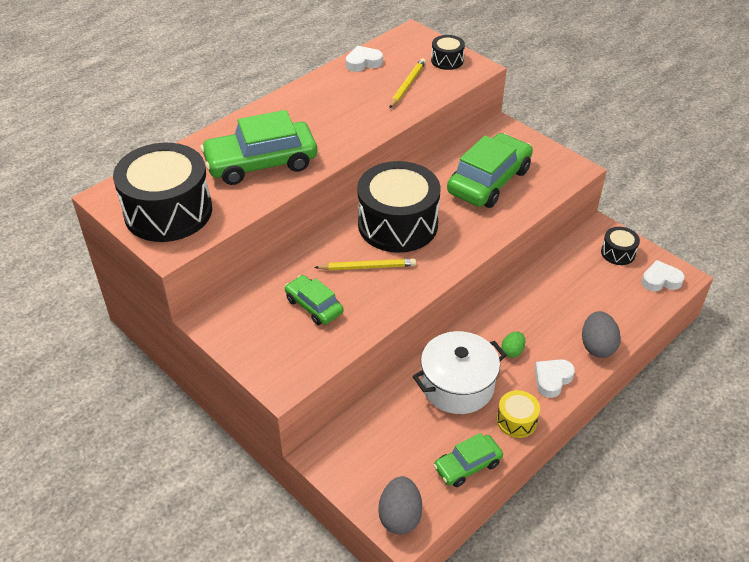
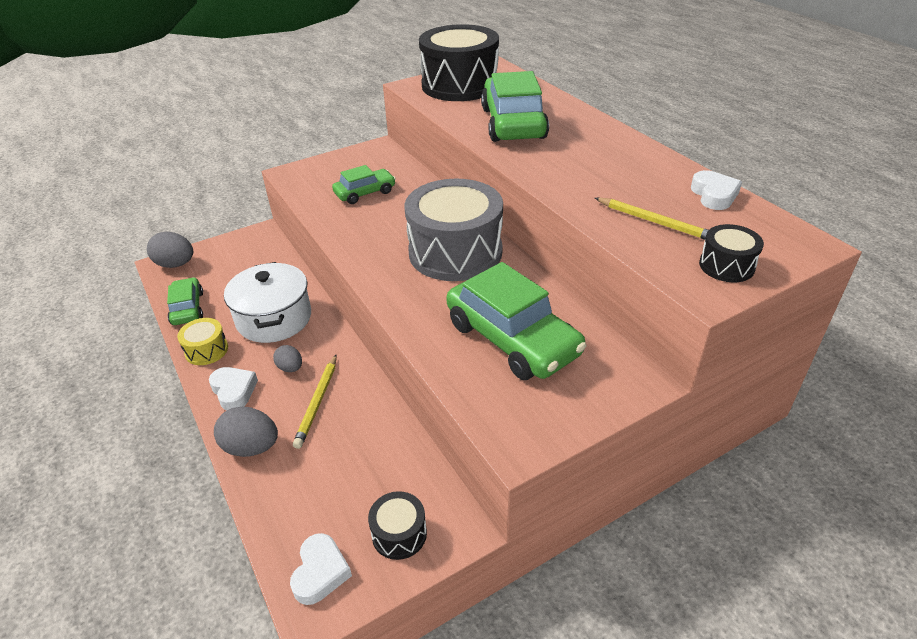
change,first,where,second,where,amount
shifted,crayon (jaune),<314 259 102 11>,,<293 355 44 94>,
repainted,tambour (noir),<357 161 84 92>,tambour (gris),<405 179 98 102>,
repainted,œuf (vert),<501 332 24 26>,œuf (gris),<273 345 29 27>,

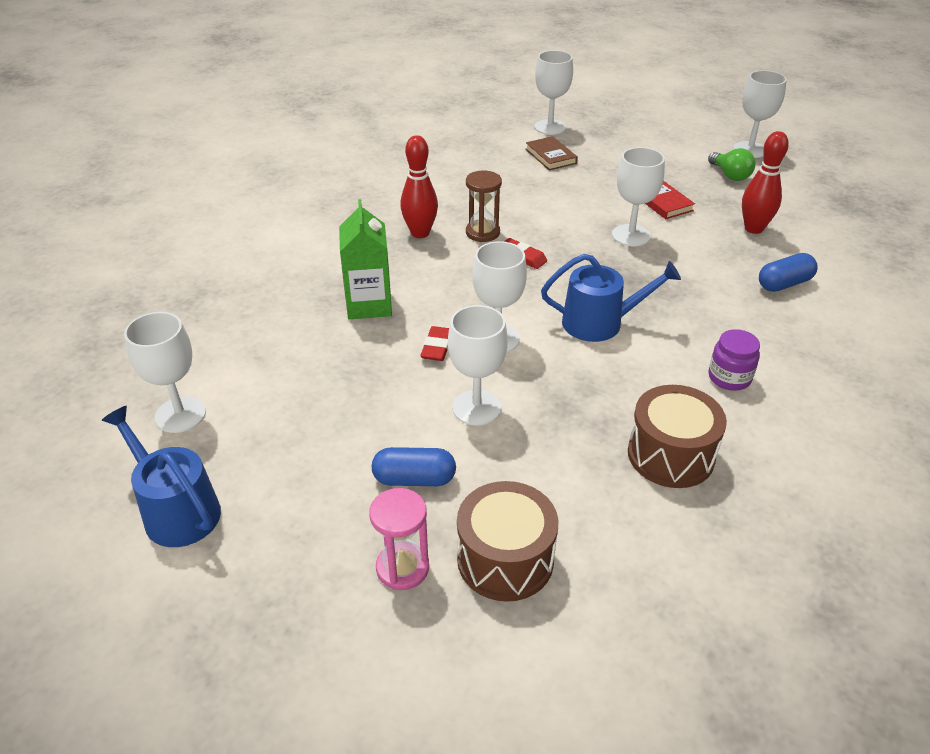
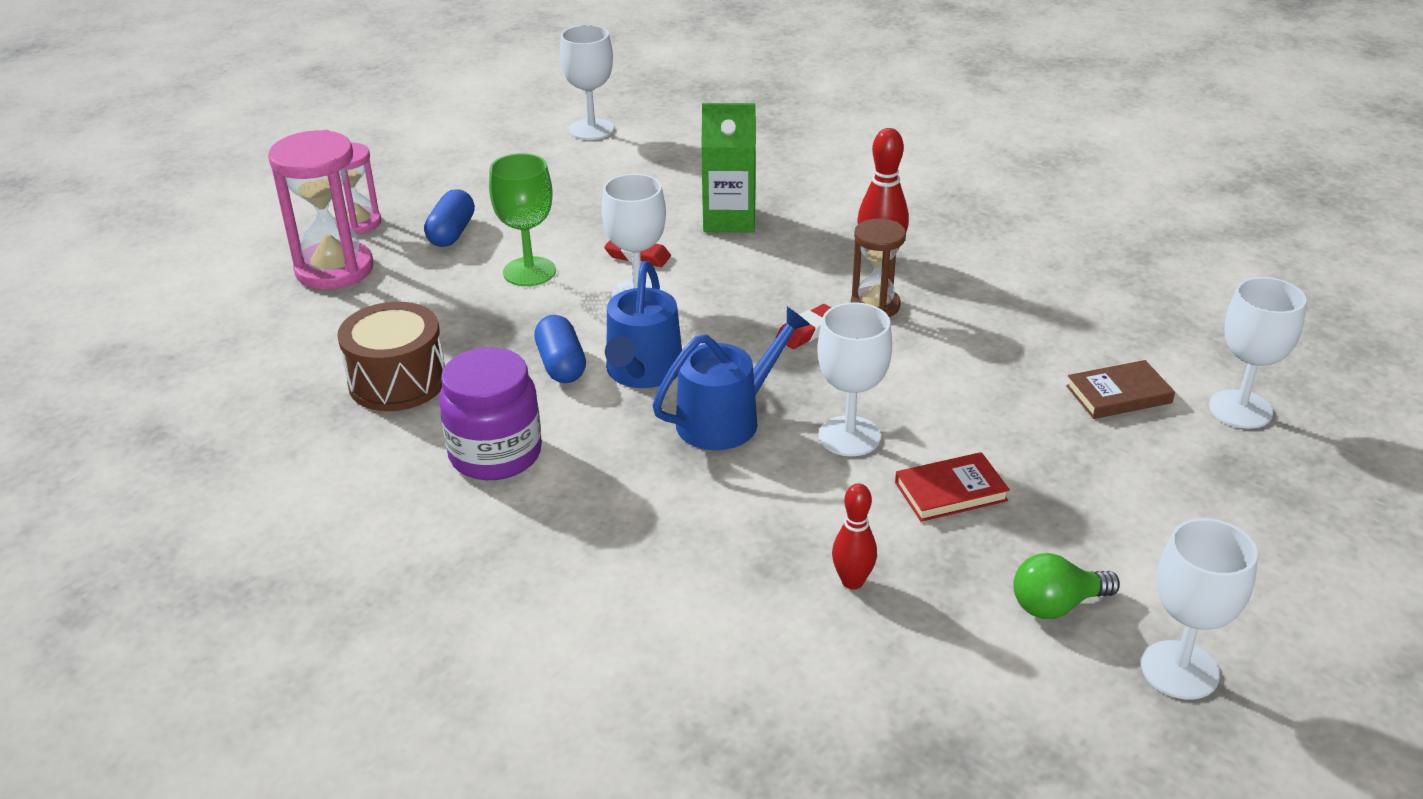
change,first,where,second,where,amount
shifted,arrosoir (bleu),<102 406 119 141>,,<653 307 158 143>,
repainted,verre à pied (blanc),<448 305 60 120>,verre à pied (vert),<489 153 67 133>,
swapped,tambour (marron),<457 481 101 121>,sablier (rose),<268 130 105 160>,
scaled,bocal (violet),<708 329 52 62>,,<439 347 103 133>,x1.63
scaled,quille (rouge),<742 131 47 103>,,<832 483 45 106>,x0.66
shifted,gélule (bleu),<759 253 59 39>,,<534 315 52 68>,

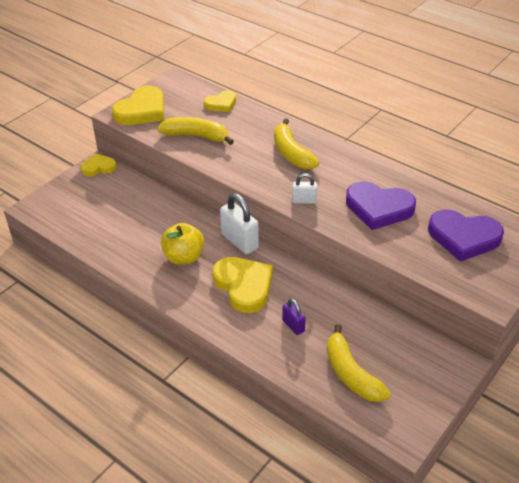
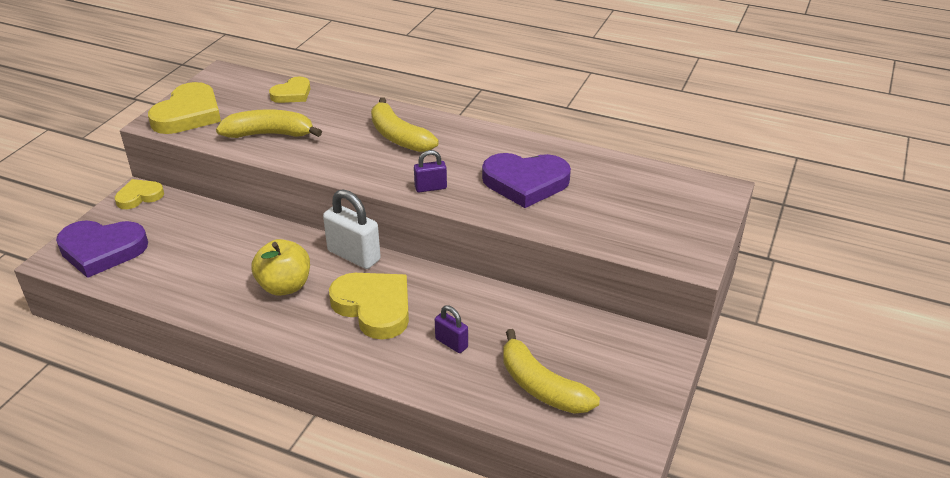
change,first,where,second,where,amount
repainted,cadenas (blanc),<292 173 25 31>,cadenas (violet),<414 150 33 42>,
shifted,cœur (violet),<428 210 76 52>,,<56 220 92 58>,

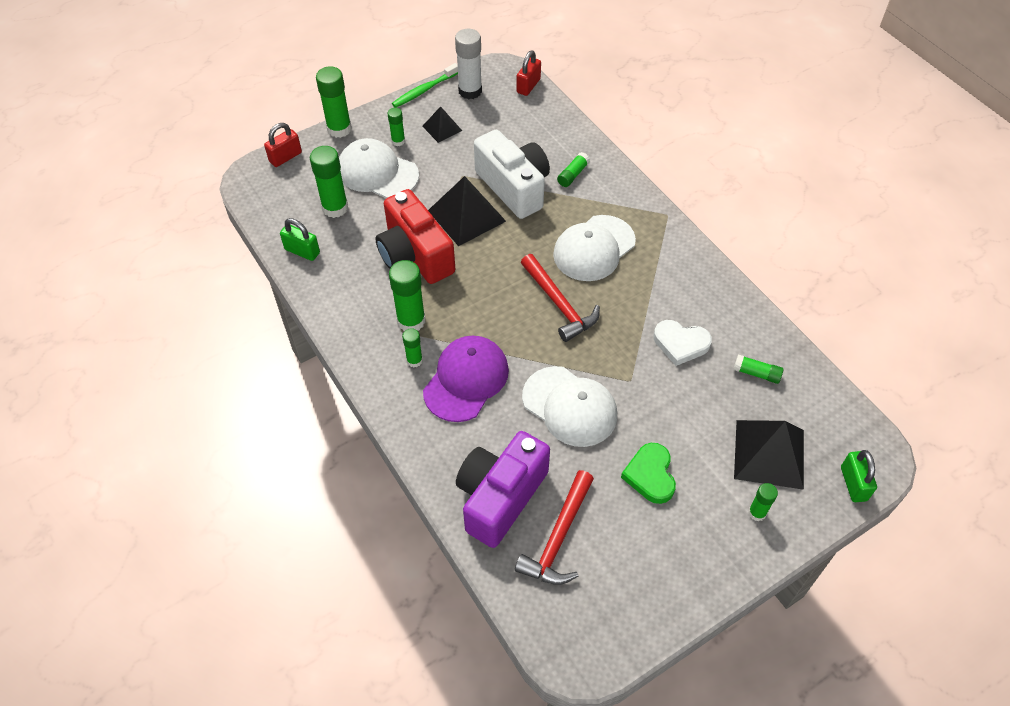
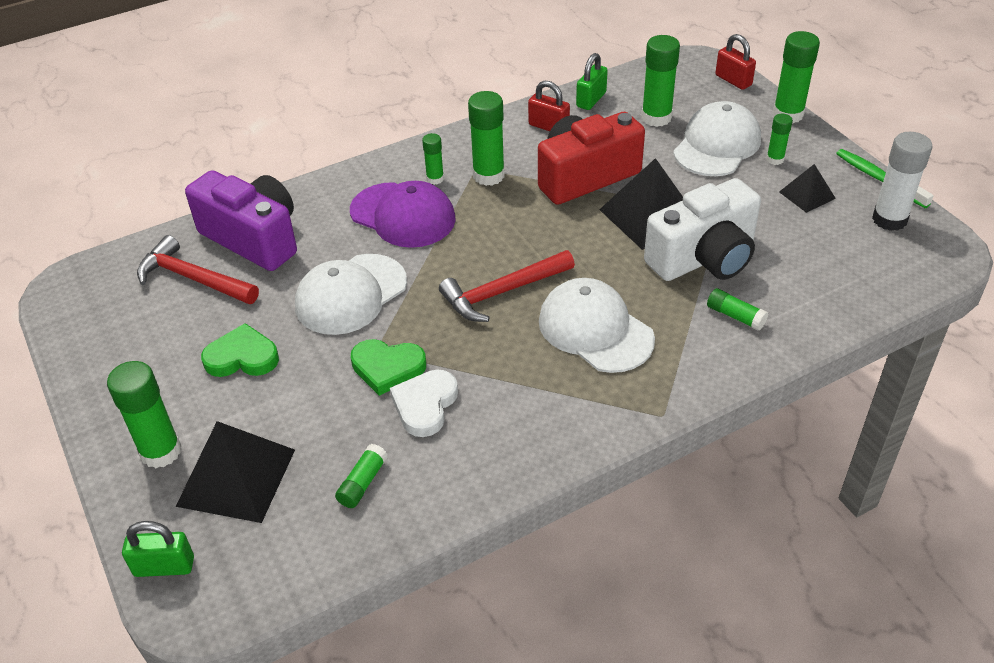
change,first,where,second,where,amount
shifted,cadenas (rouge),<516 50 25 46>,,<528 81 42 50>,
scaled,bâton de colle (vert),<748 483 30 38>,,<107 361 74 107>,x1.81
new,,,cœur (vert),<351 339 75 57>,

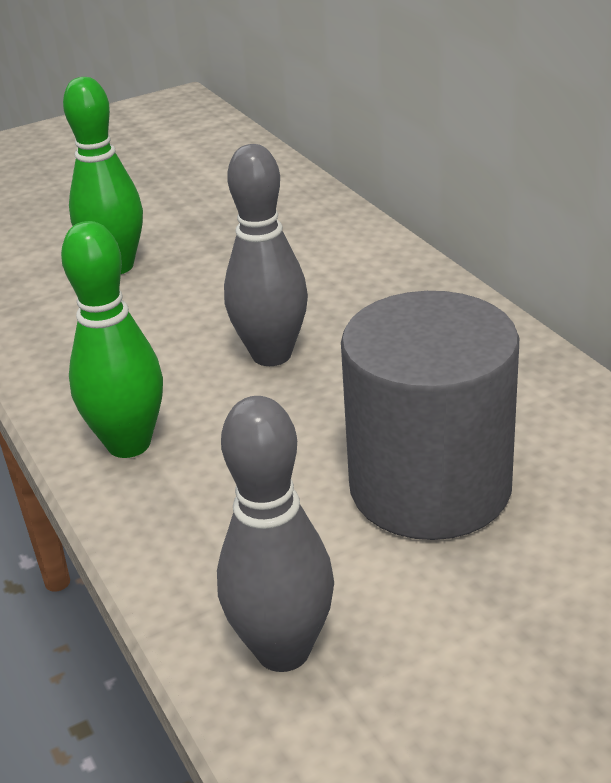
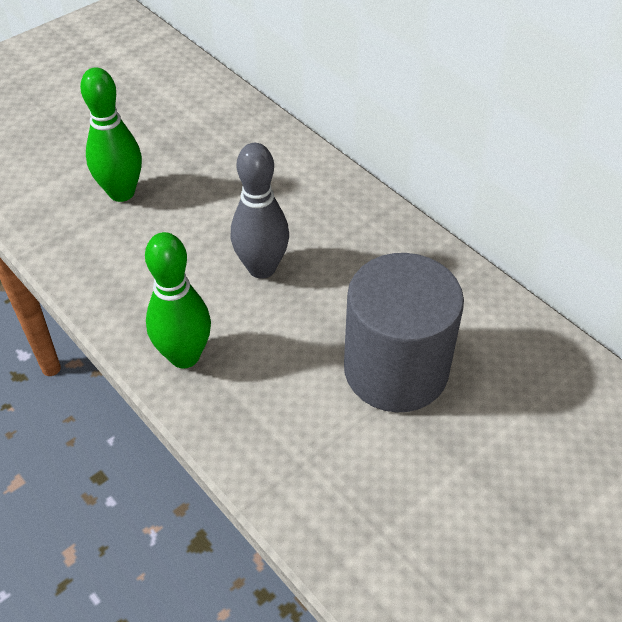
change,first,where,second,where,amount
gone,quille (gris),<217 396 117 276>,,,

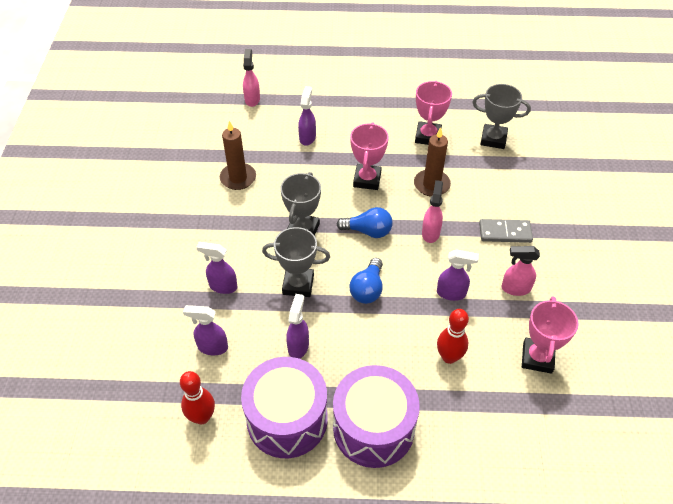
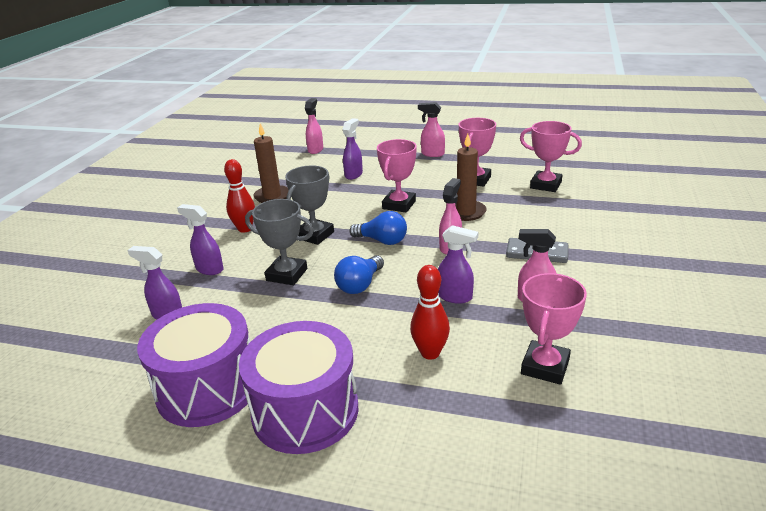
change,first,where,second,where,amount
shifted,quille (rouge),<180 371 35 53>,,<224 159 31 74>,
gone,vaporisateur (violet),<286 294 23 65>,,,
repainted,trophée (gris),<473 84 58 65>,trophée (rose),<520 121 62 71>,
new,,,vaporisateur (rose),<418 102 27 55>,

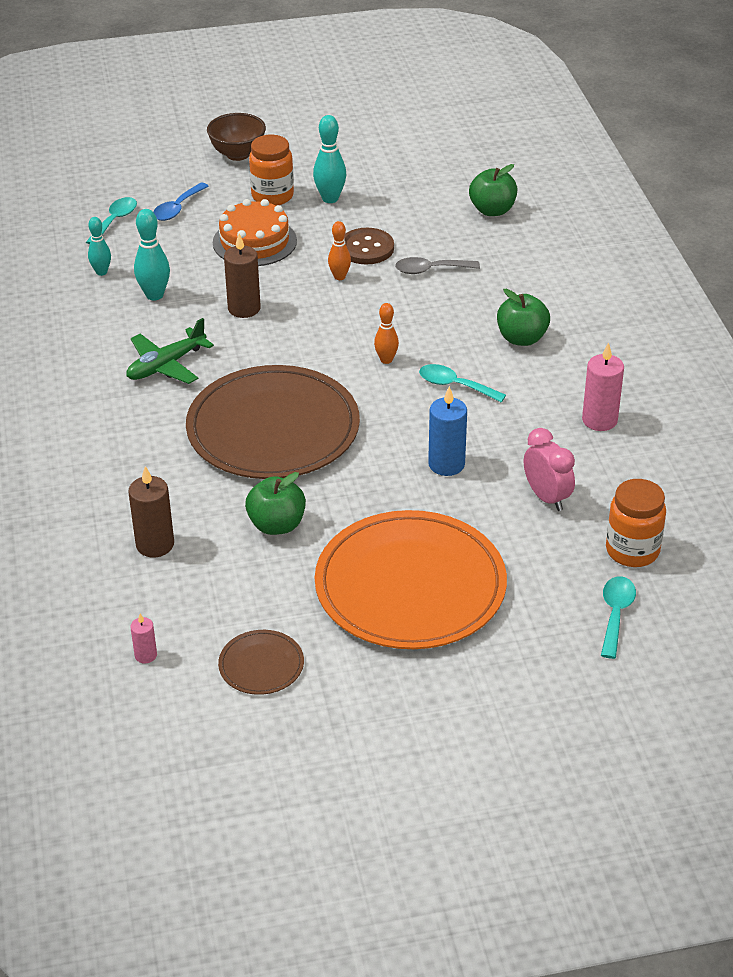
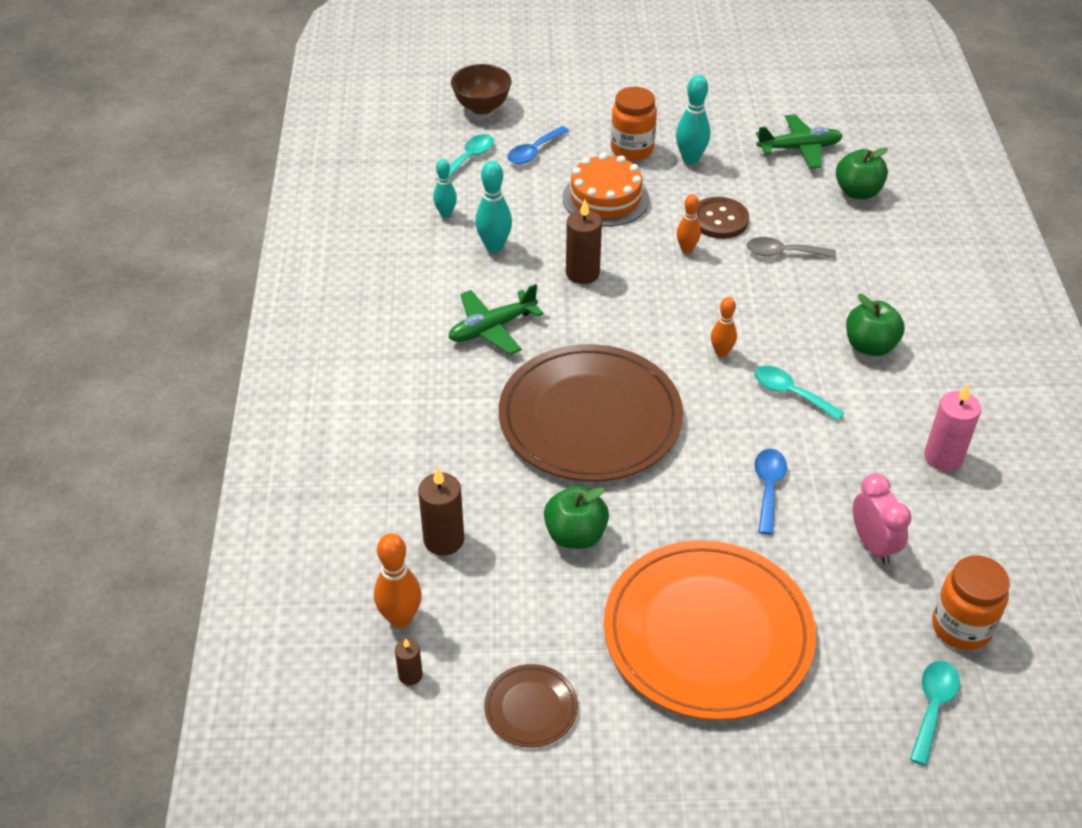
change,first,where,second,where,amount
repainted,bougie (rose),<130 614 27 50>,bougie (marron),<395 639 28 46>,
shifted,bol (marron),<207 113 59 48>,,<451 64 61 51>,
swapped,bougie (bleu),<428 386 39 90>,cuillère (bleu),<754 449 33 86>,
new,,,quille (orange),<374 533 48 95>,
new,,,avion (vert),<756 114 87 55>,

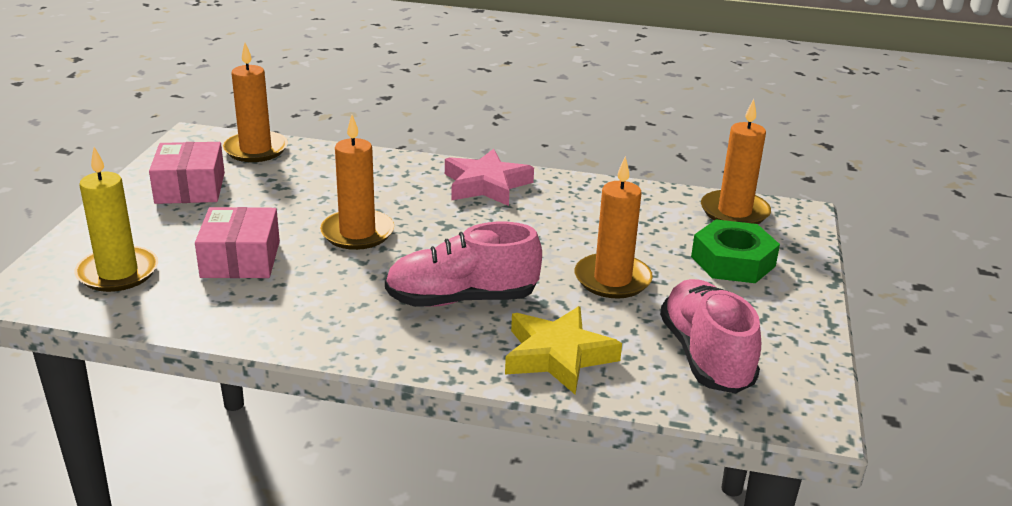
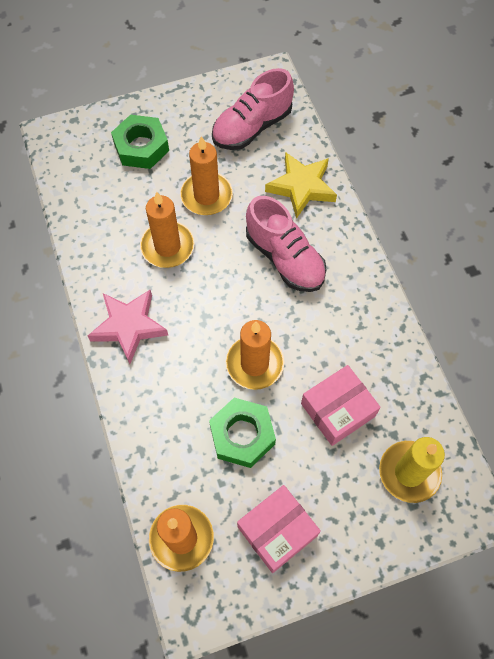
change,first,where,second,where,amount
shifted,bougie (orange),<701 99 70 125>,,<140 192 55 76>,
new,,,écrou (vert),<209 398 67 70>,

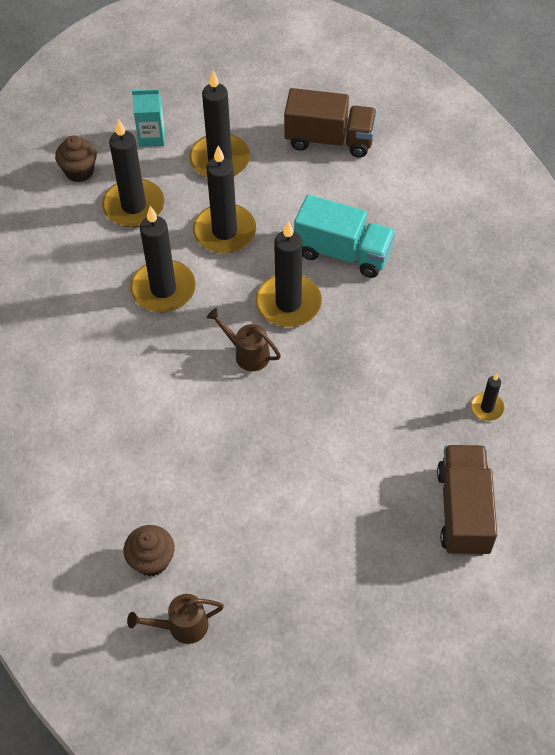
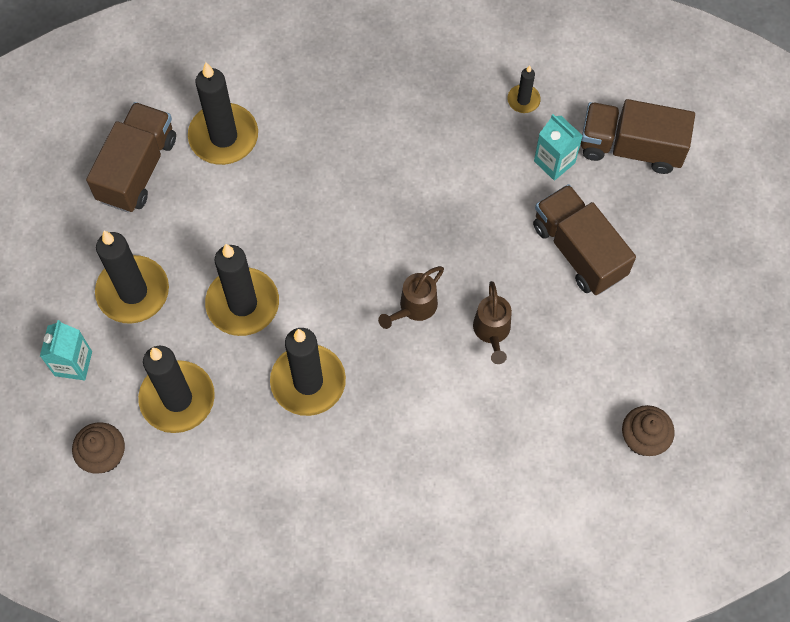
change,first,where,second,where,amount
shifted,arrosoir (marron),<127 594 97 50>,,<473 281 39 83>,
shifted,bougie (noir),<256 221 66 106>,,<188 62 70 103>,
gone,camion (turquoise),<294 195 101 83>,,,
new,,,camion (marron),<533 184 103 111>,
new,,,brique de lait (turquoise),<534 114 49 67>,

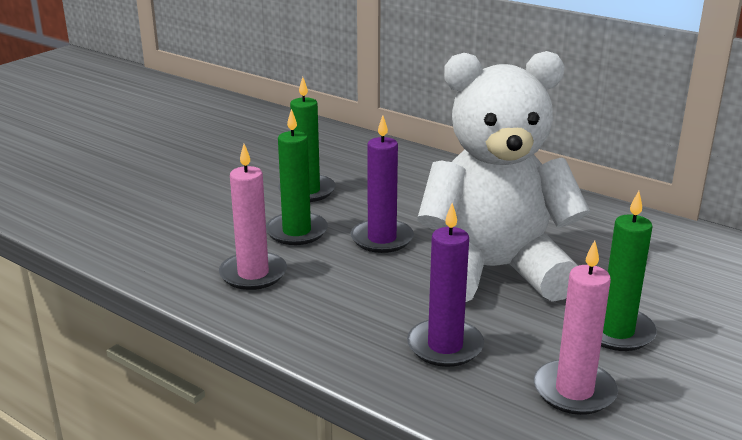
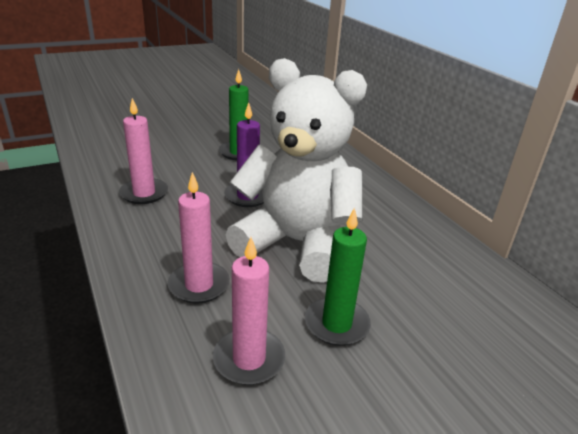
change,first,where,second,where,amount
gone,bougie (vert),<266 109 62 136>,,,
repainted,bougie (violet),<407 203 77 164>,bougie (rose),<168 172 62 131>,

